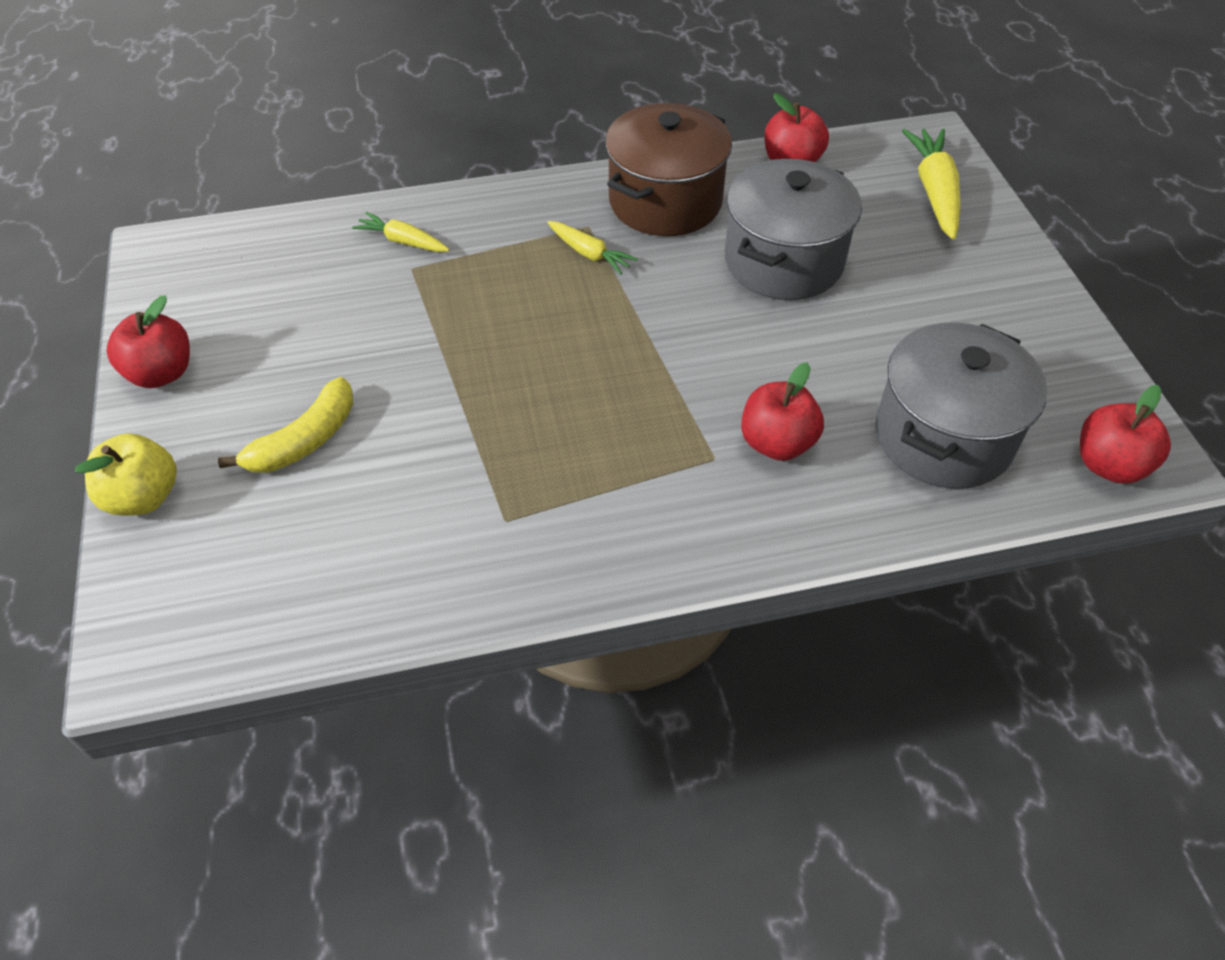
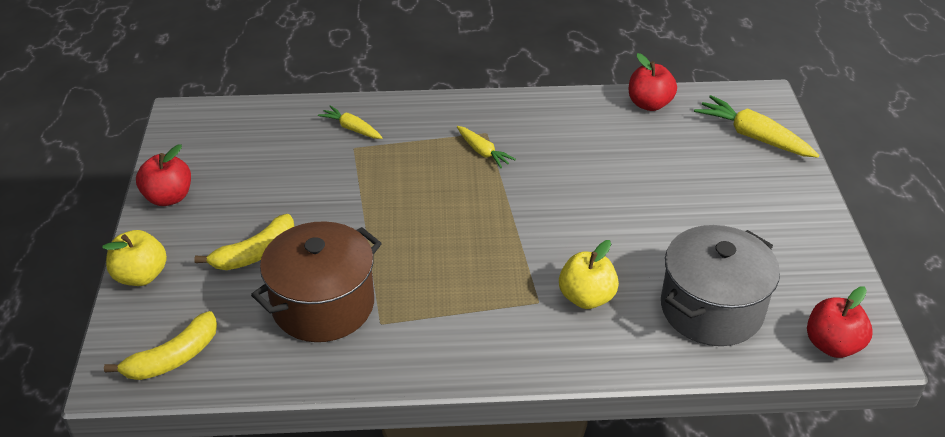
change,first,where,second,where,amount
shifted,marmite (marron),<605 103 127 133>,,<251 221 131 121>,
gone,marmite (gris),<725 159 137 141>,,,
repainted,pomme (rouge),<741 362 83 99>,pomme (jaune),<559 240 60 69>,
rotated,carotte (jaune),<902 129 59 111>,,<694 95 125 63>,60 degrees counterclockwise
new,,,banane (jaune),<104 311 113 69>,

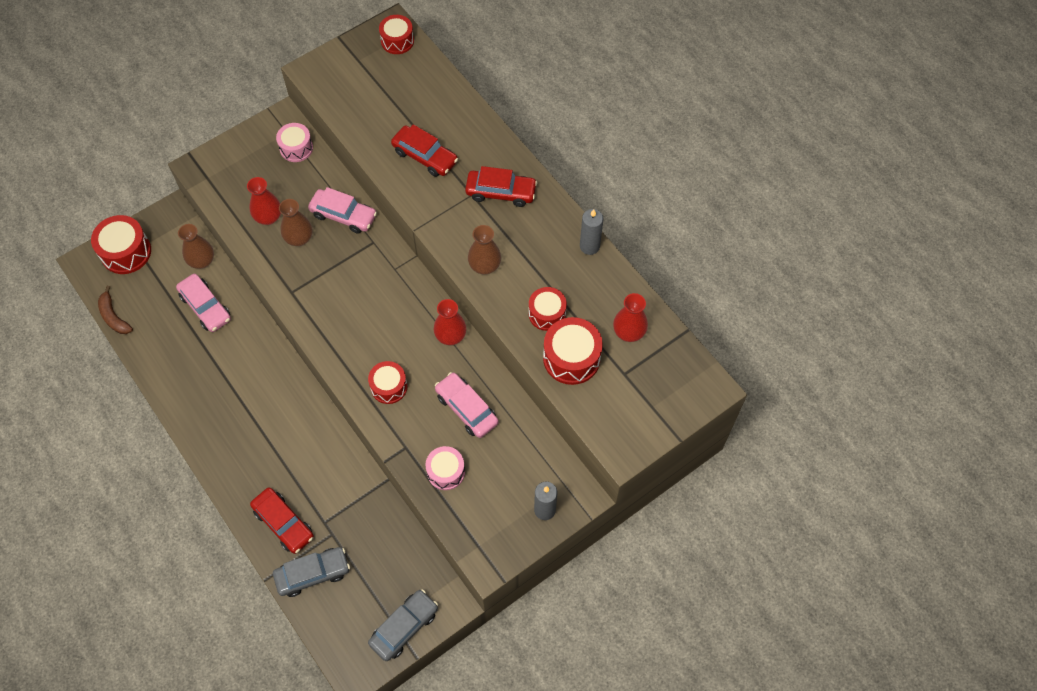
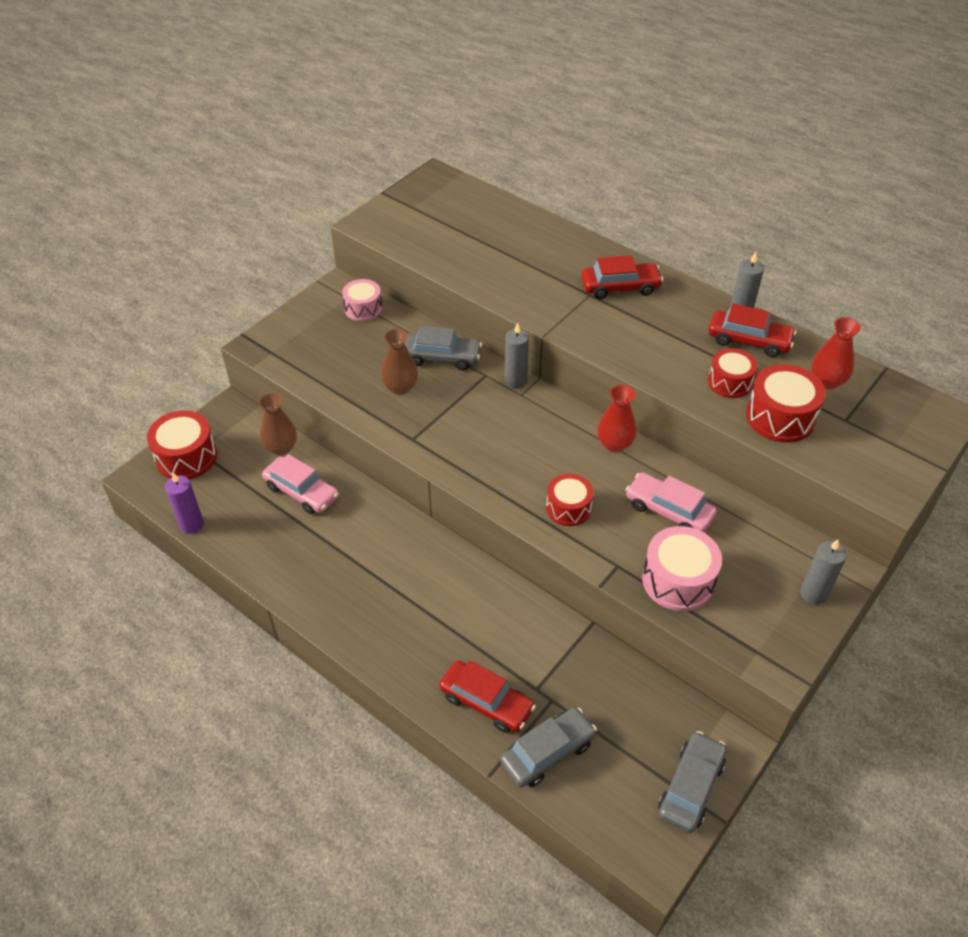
change,first,where,second,where,amount
swapped,banane (marron),<98 286 35 48>,bougie (violet),<165 473 39 61>,
gone,vase (rouge),<247 177 34 48>,,,
repainted,voiture (rose),<308 187 69 47>,voiture (gris),<405 326 77 44>,
gone,tambour (rouge),<379 15 35 39>,,,
shifted,voiture (rouge),<391 124 67 53>,,<709 304 87 53>,
scaled,tambour (rose),<426 446 39 44>,,<642 526 80 85>,x1.50
gone,vase (marron),<468 225 33 50>,,,
new,,,bougie (gris),<504 323 25 66>,

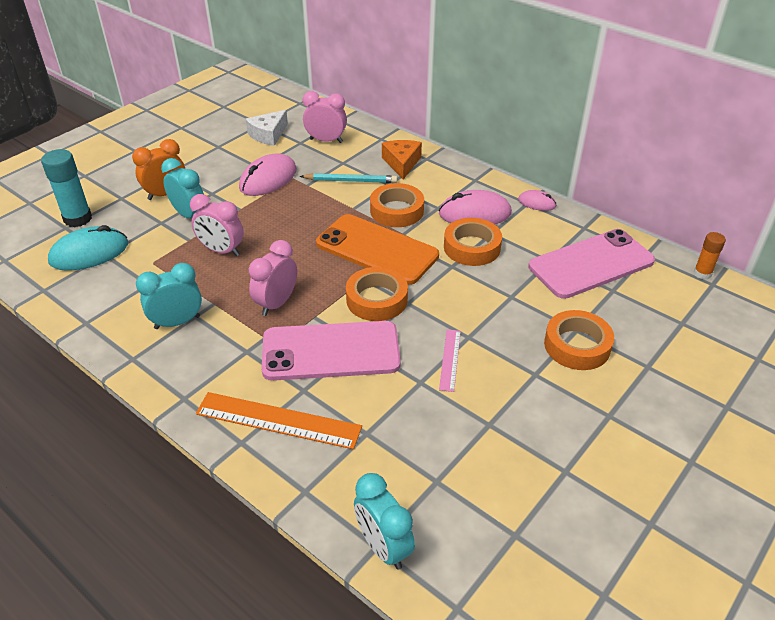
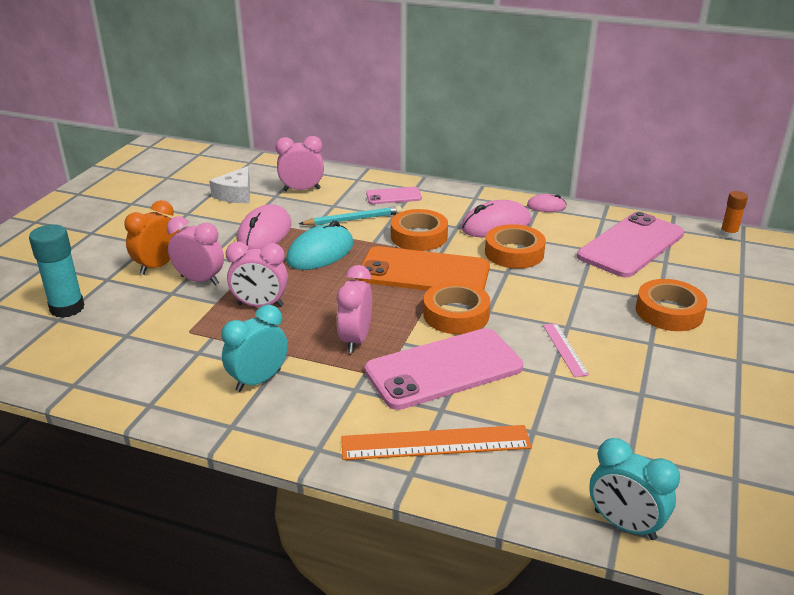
change,first,where,second,where,amount
shifted,souris (turquoise),<48 225 80 46>,,<286 221 68 49>,
repainted,réveil (turquoise),<161 158 43 60>,réveil (rose),<167 216 57 70>,
swapped,fromage (orange),<382 140 40 39>,téléphone (rose),<366 187 56 17>,

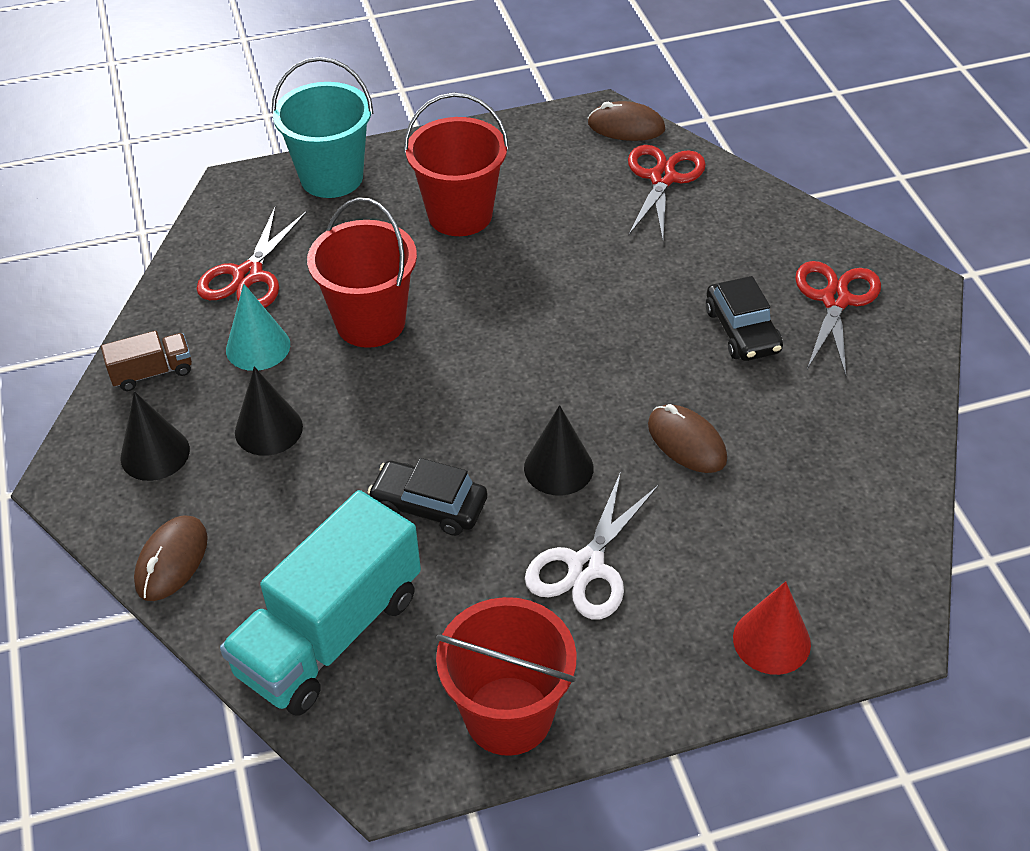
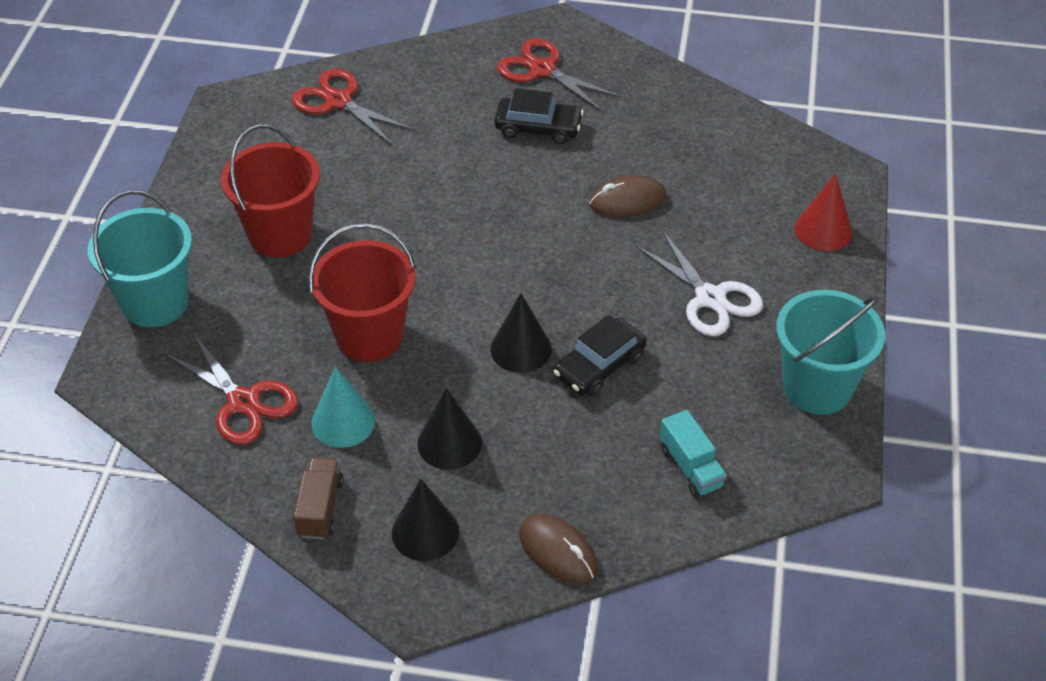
change,first,where,second,where,amount
scaled,camion (turquoise),<220 490 201 226>,,<660 410 67 88>,x0.46
repainted,seau (rouge),<436 597 141 159>,seau (turquoise),<776 290 109 125>,
shifted,cône (noir),<524 405 70 91>,,<490 293 62 80>,
gone,souris (marron),<588 101 78 40>,,,

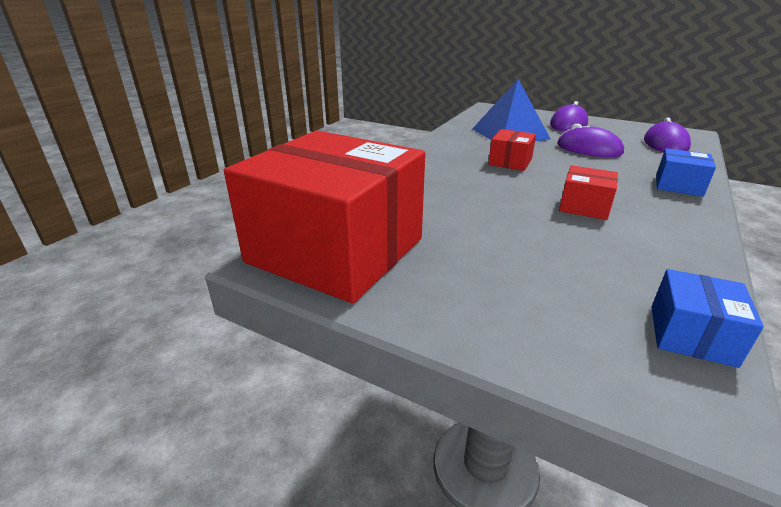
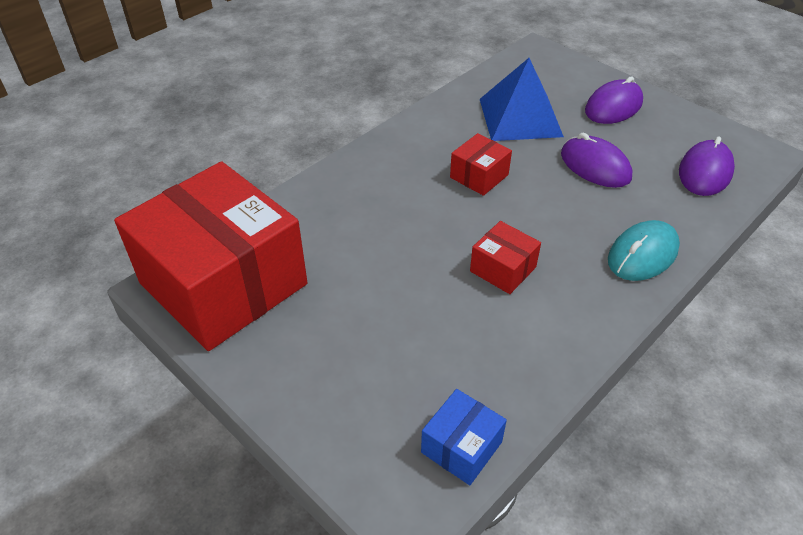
change,first,where,second,where,amount
swapped,boîte (bleu),<656 148 60 49>,souris (turquoise),<608 220 72 61>,

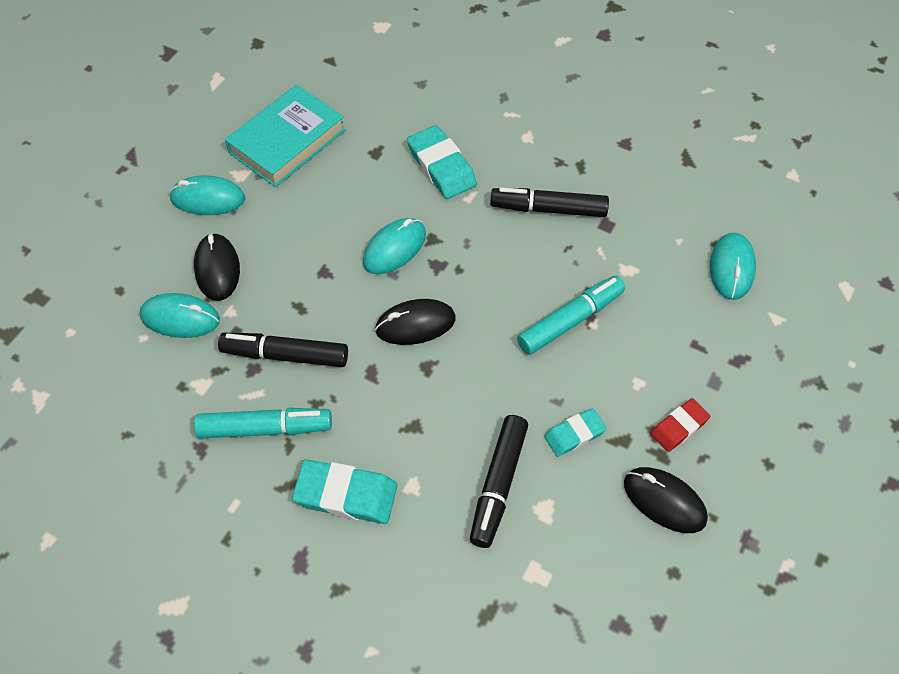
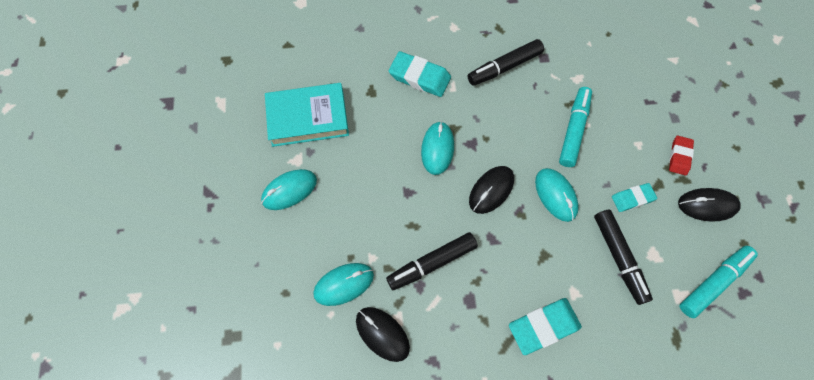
change,first,where,second,where,amount
shifted,souris (noir),<194 233 46 68>,,<356 307 54 55>,
shifted,feutre (turquoise),<194 408 138 31>,,<680 246 78 72>,
rotated,livre (turquoise),<225 84 121 103>,,<265 83 84 64>,75 degrees clockwise
rotated,gomme (turquoise),<544 408 63 49>,,<612 183 45 29>,45 degrees clockwise
shifted,souris (turquoise),<710 233 46 67>,,<535 168 44 54>,

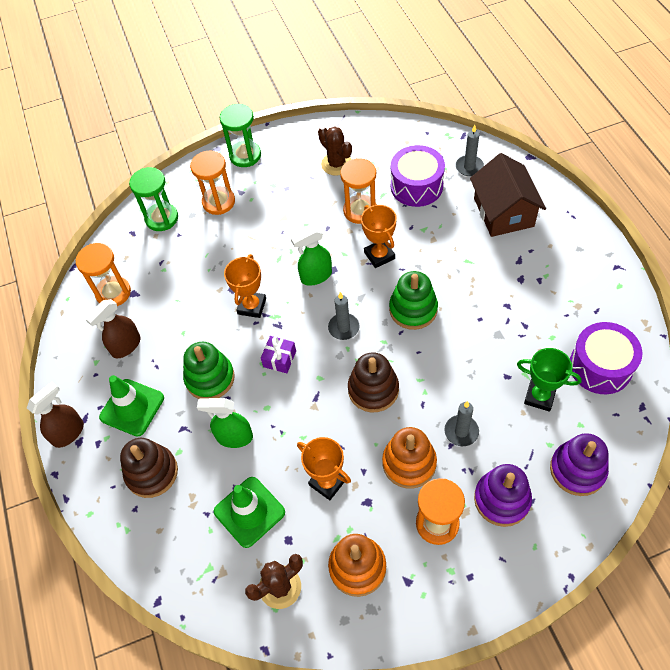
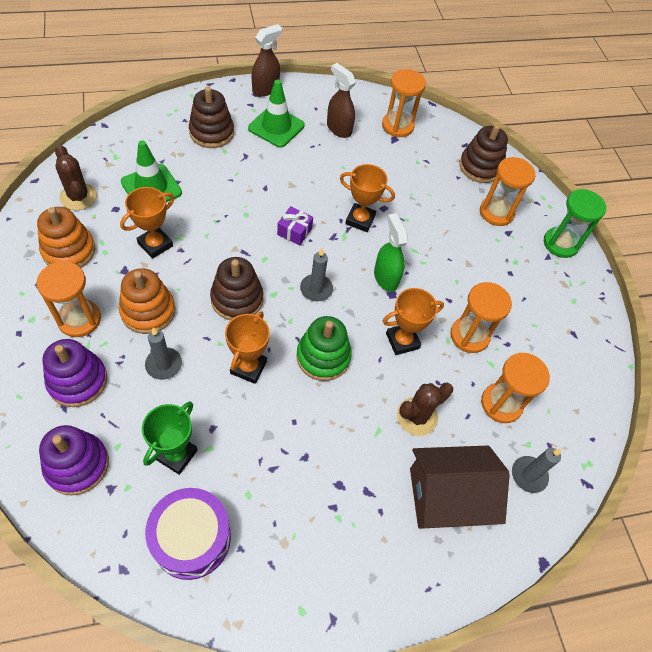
change,first,where,second,where,amount
rotated,vaporisateur (marron),<27 382 57 66>,,<252 24 30 72>,90 degrees counterclockwise
swapped,sablier (vert),<129 167 49 64>,jouet à empiler (marron),<459 124 49 59>,
gone,jouet à empiler (vert),<183 341 52 58>,,,
gone,vaporisateur (vert),<197 398 56 50>,,,
shifted,cactus (marron),<318 126 34 50>,,<397 383 56 53>,
swapped,tambour (violet),<391 145 54 62>,sablier (orange),<481 353 69 70>,
new,,,trophée (orange),<225 311 45 73>,

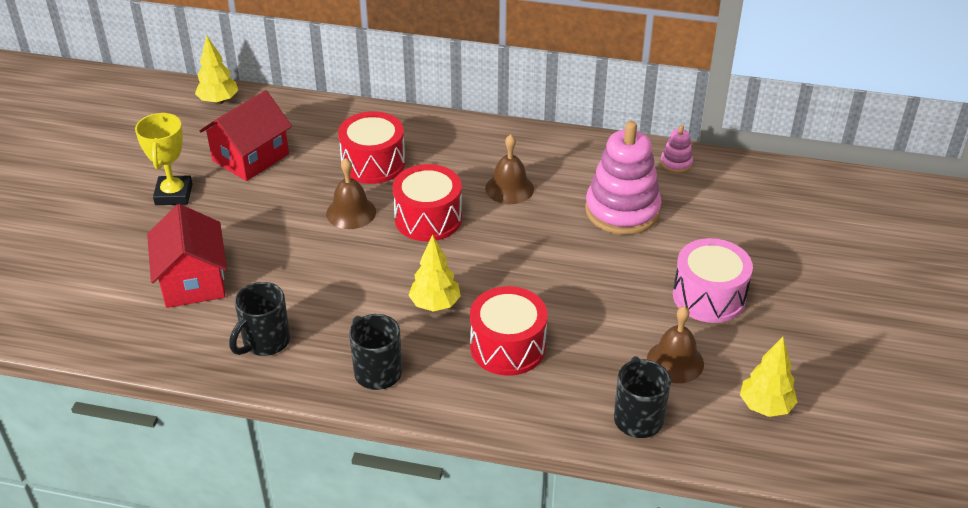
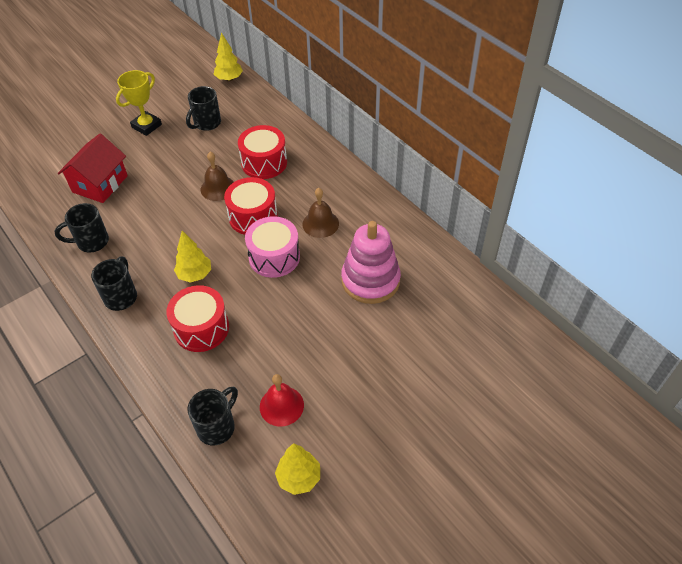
change,first,where,second,where,amount
swapped,maison (rouge),<200 90 92 91>,tasse (noir),<186 86 35 45>,
repainted,cloche (marron),<647 306 57 77>,cloche (rouge),<260 374 44 53>,
gone,jouet à empiler (rose),<661 125 32 48>,,,
shifted,tambour (rose),<673 238 80 85>,,<245 216 55 62>,

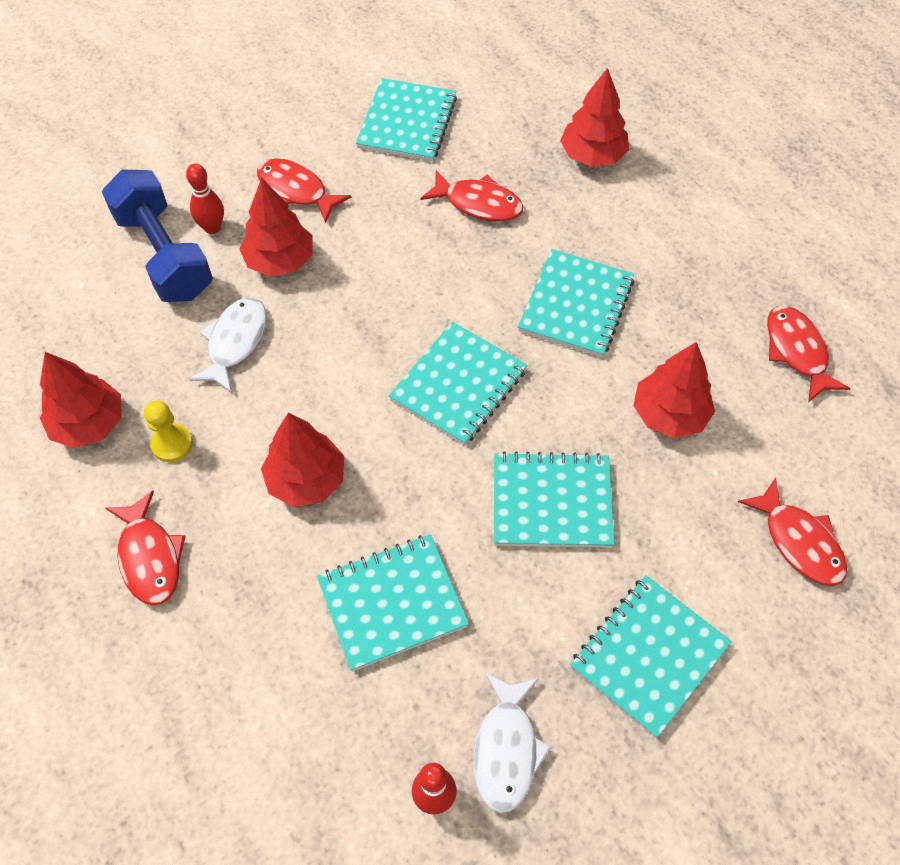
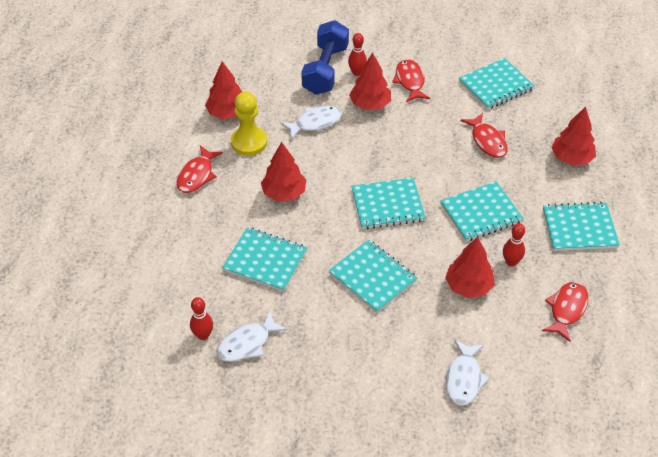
change,first,where,second,where,amount
scaled,pion (jaune),<144 400 49 62>,,<231 92 36 64>,x1.64
shifted,carnet (turquoise),<570 575 162 163>,,<543 202 77 49>,
repainted,poisson (rouge),<738 477 109 109>,poisson (blanc),<446 339 43 66>,
new,,,quille (rouge),<503 223 22 43>,

